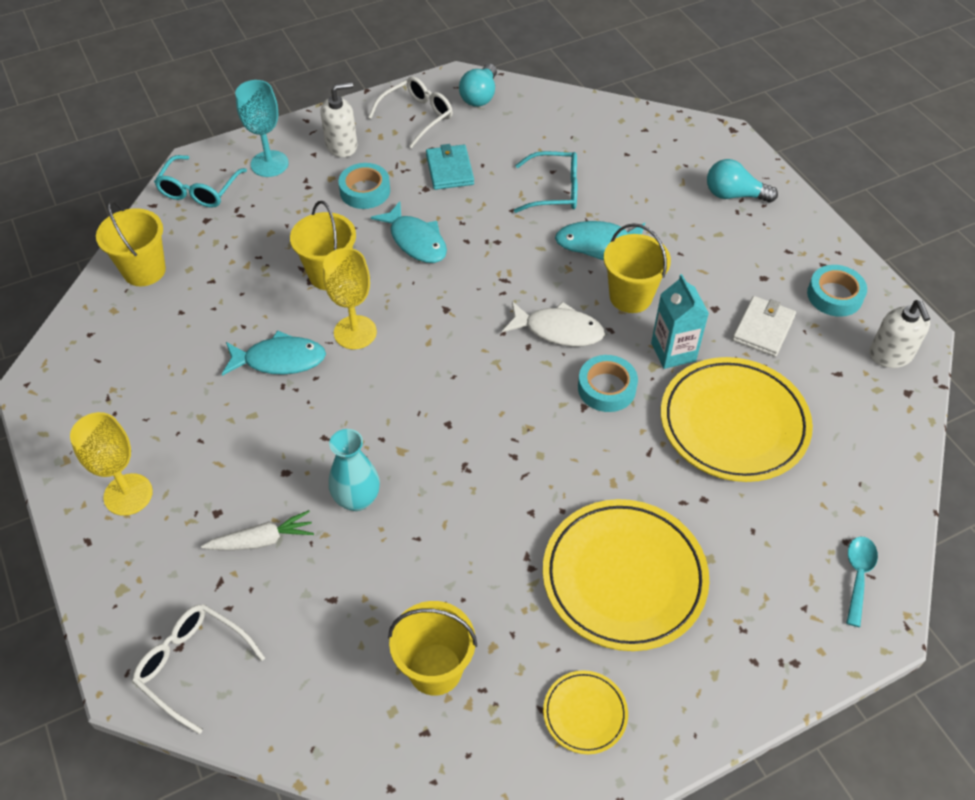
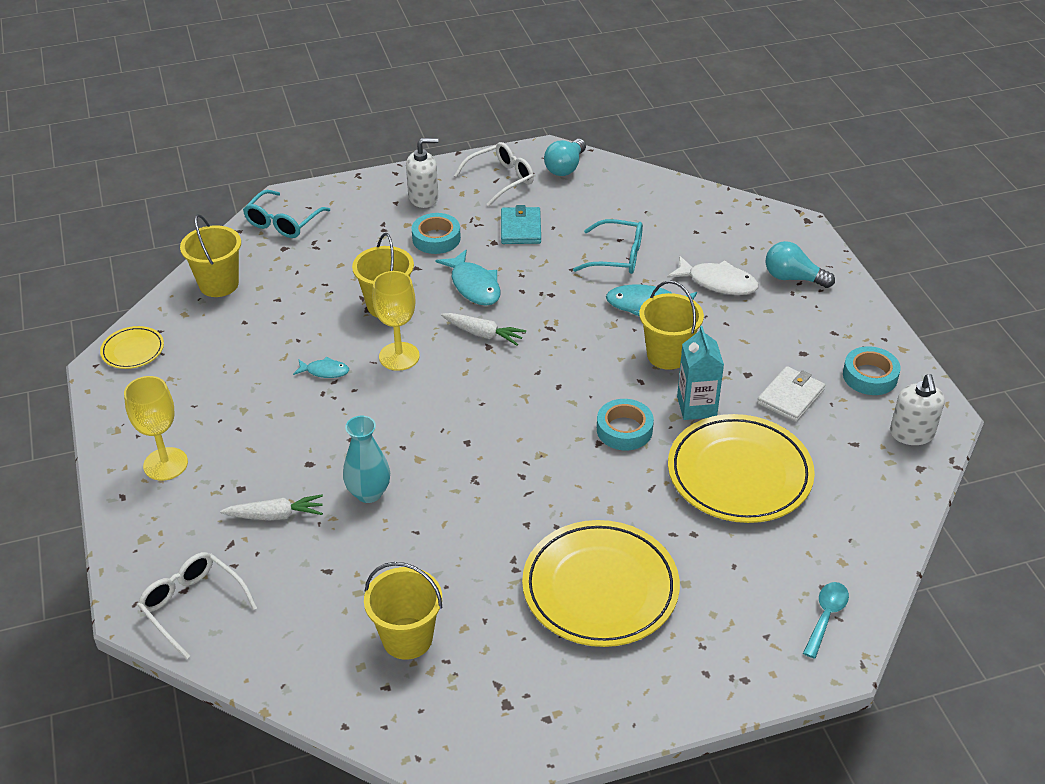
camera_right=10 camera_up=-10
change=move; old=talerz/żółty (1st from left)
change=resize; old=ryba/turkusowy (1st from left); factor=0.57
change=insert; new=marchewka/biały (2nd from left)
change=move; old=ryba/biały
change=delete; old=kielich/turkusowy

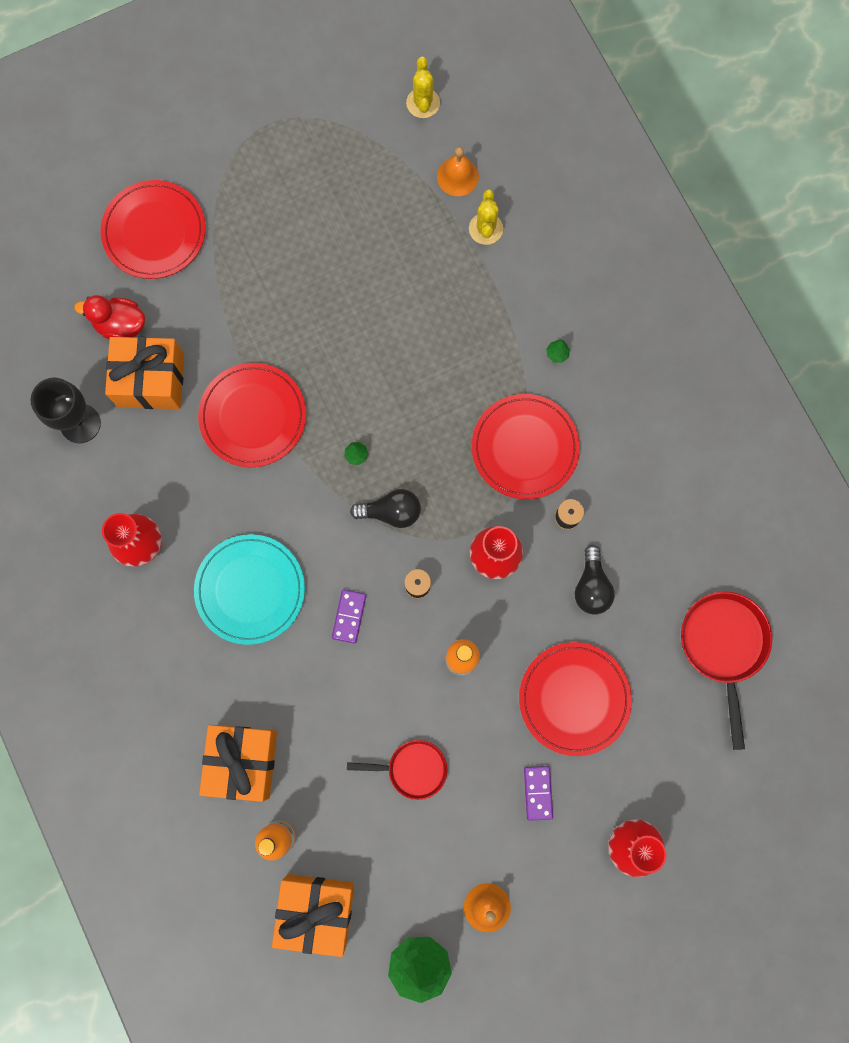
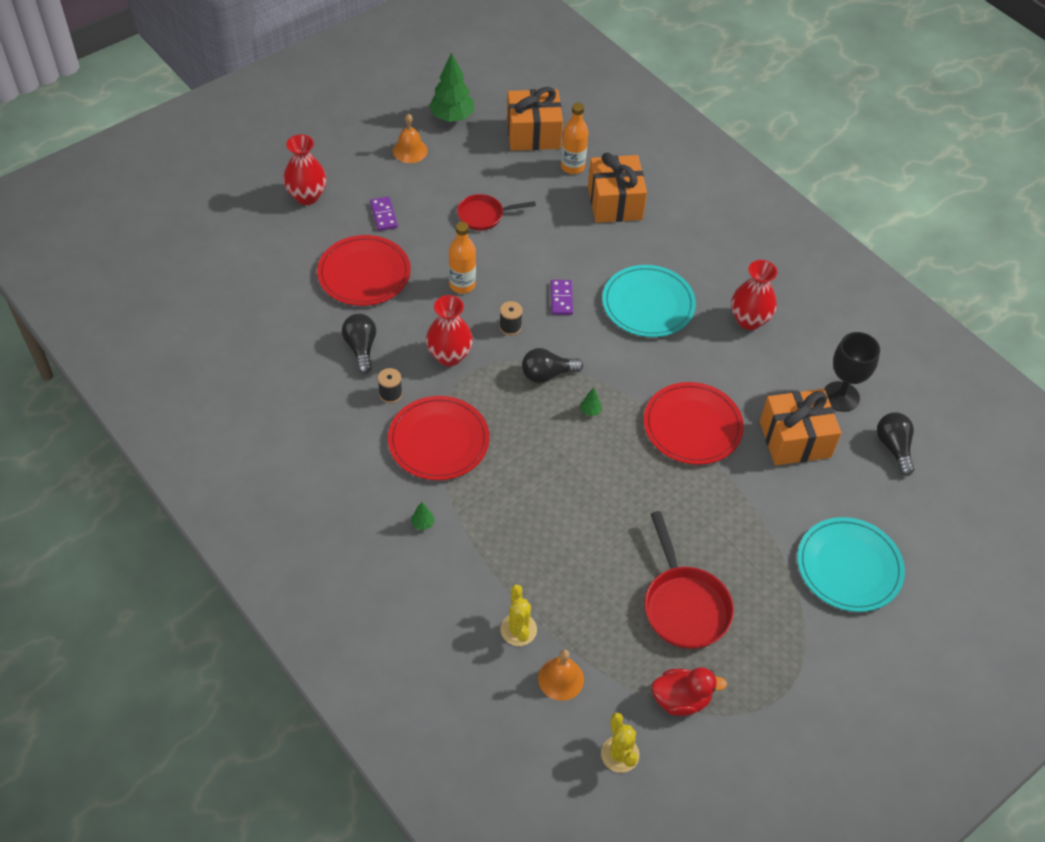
camera_right=165 camera_up=-25
change=move; old=patelnia/czerwony (2nd from left)
change=move; old=kaczka/czerwony
change=recolor; old=talerz/czerwony (1st from left); new=talerz/turkusowy (2nd from left)
change=insert; new=żarówka/czarny (3rd from left)

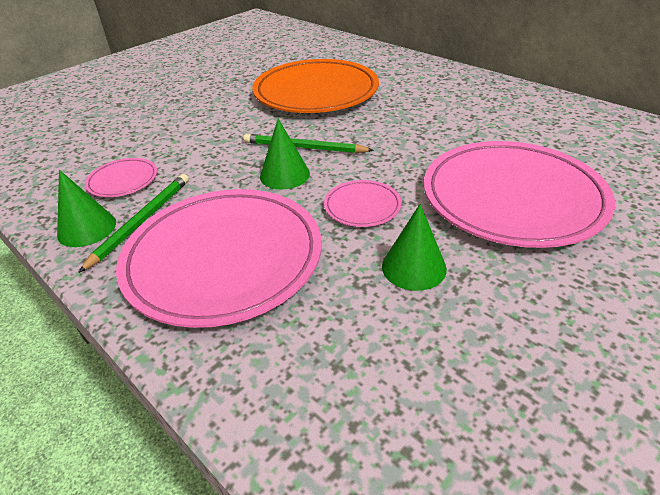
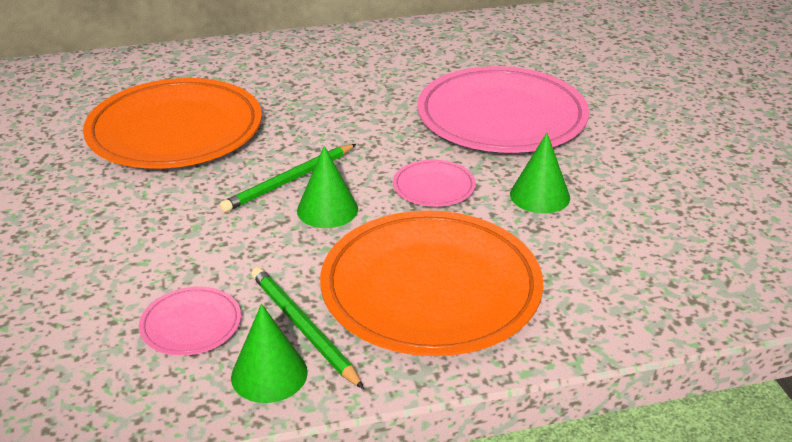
camera_right=-60 camera_up=-5
change=recolor; old=talerz/różowy (2nd from left); new=talerz/pomarańczowy (2nd from left)

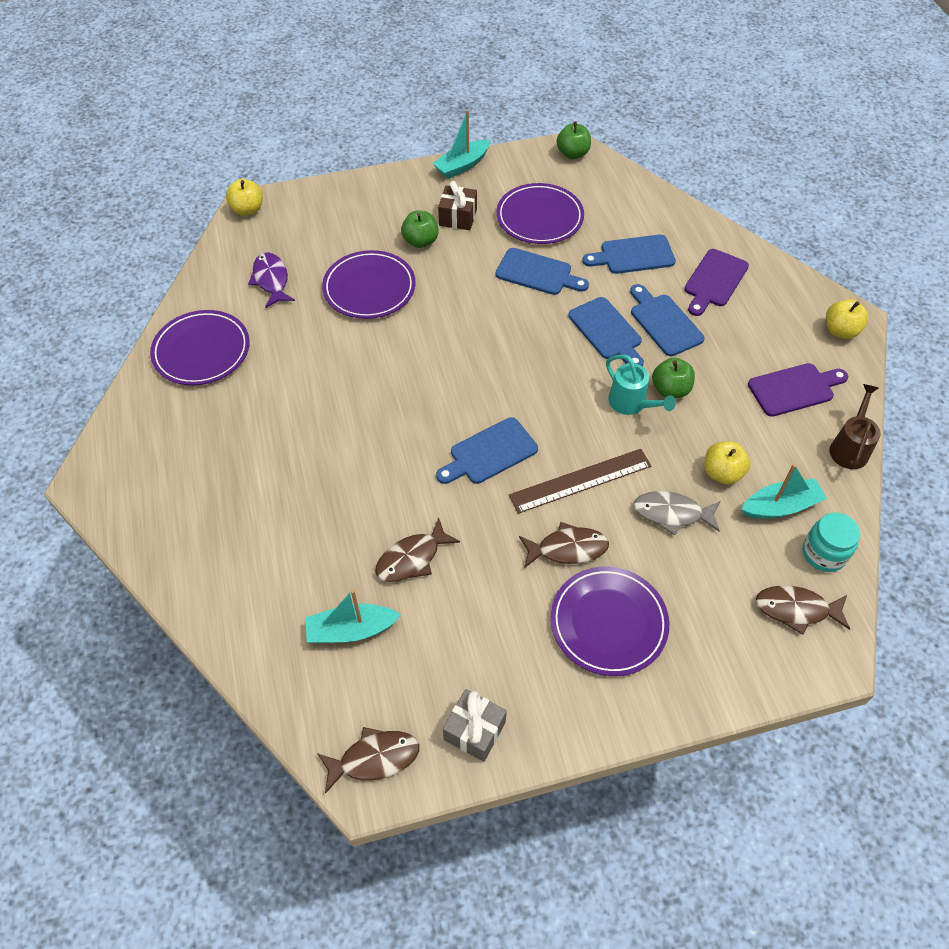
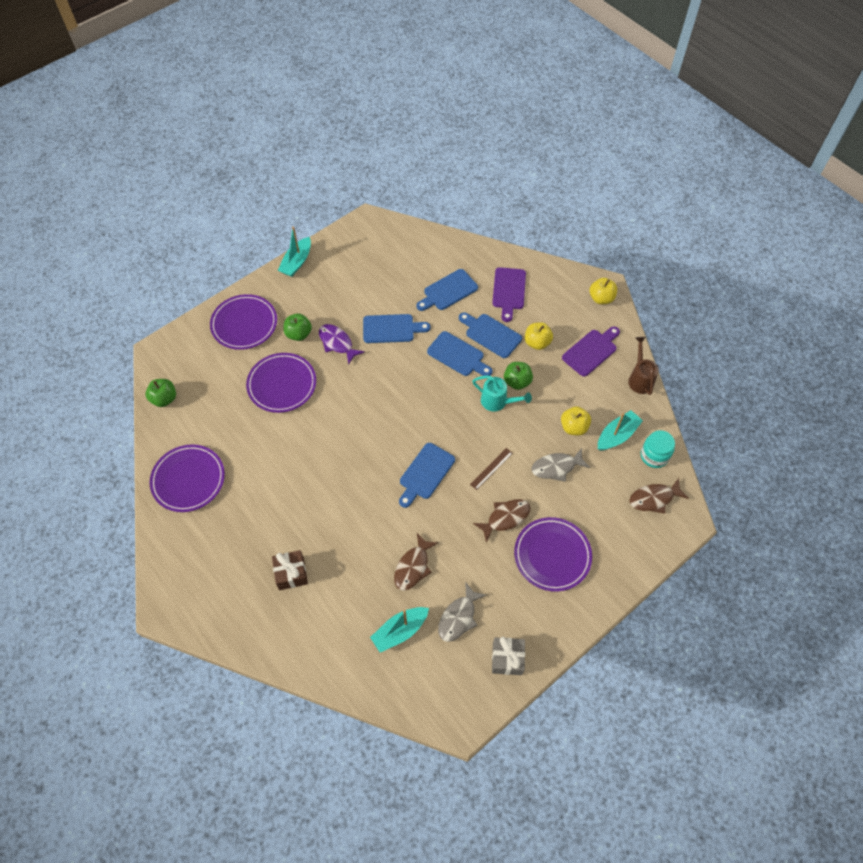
camera_right=-25 camera_up=5
change=move; old=jabłko/zielony (2nd from left in the first image); new=jabłko/zielony (1st from left)
change=move; old=talerz/fioletowy (3rd from left in the first image); new=talerz/fioletowy (2nd from left)
change=move; old=prezent/brązowy
change=move; old=ryba/fioletowy
change=insert; new=ryba/szary (1st from left)
change=resize; old=linijka/brązowy; factor=0.55
change=move; old=jabłko/żółty (1st from left)
change=delete; old=ryba/brązowy (1st from left)

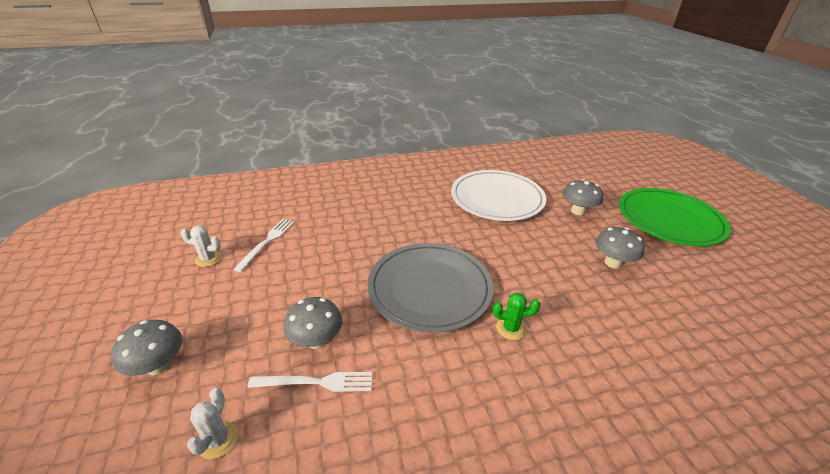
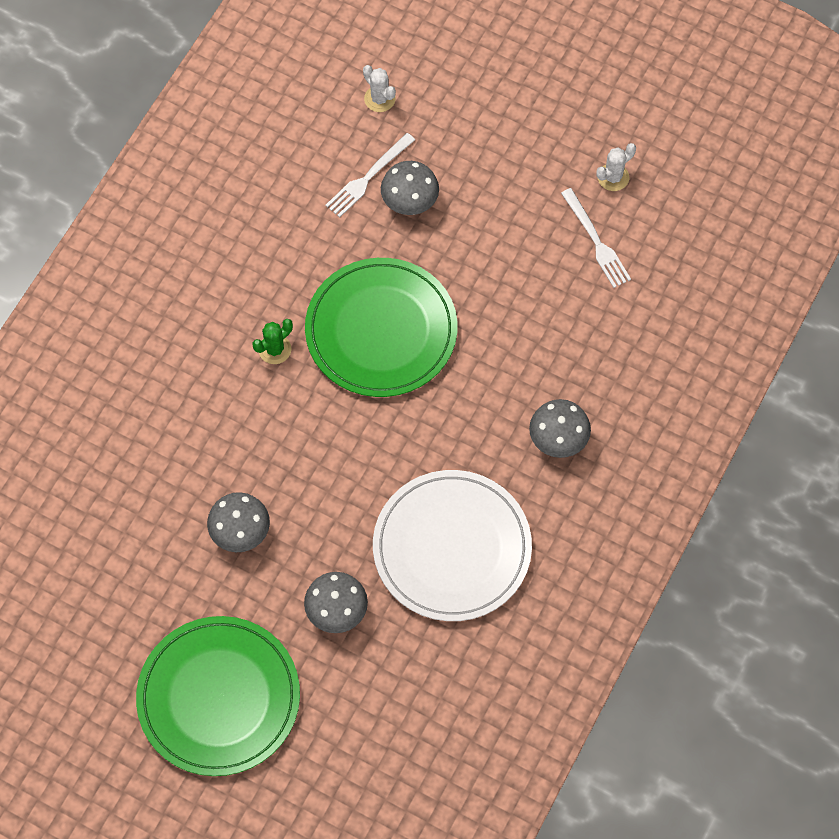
camera_right=135 camera_up=30
change=recolor; old=talerz/szary; new=talerz/zielony (2nd from left)
change=move; old=grzyb/szary (1st from left in the first image); new=grzyb/szary (4th from left)

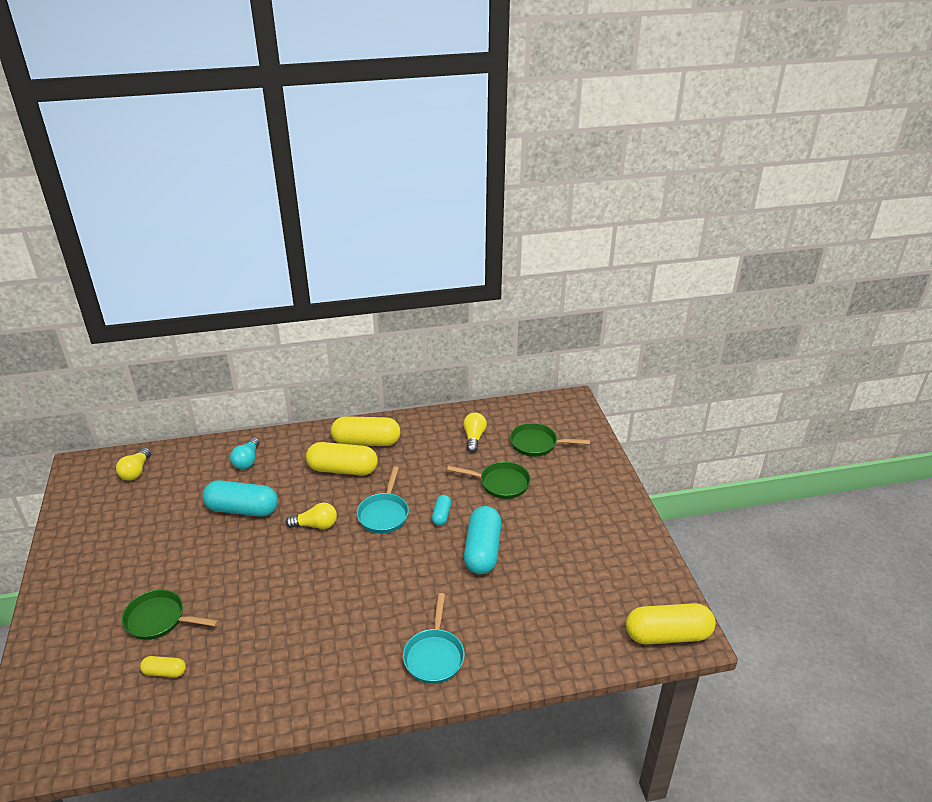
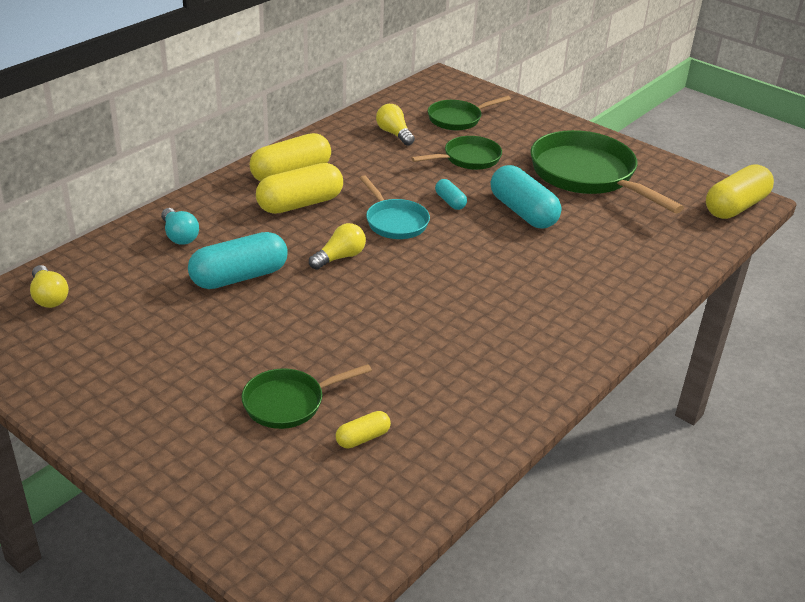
camera_right=-40 camera_up=0
change=insert; new=patelnia/zielony (4th from left)
change=delete; old=patelnia/turkusowy (2nd from left)

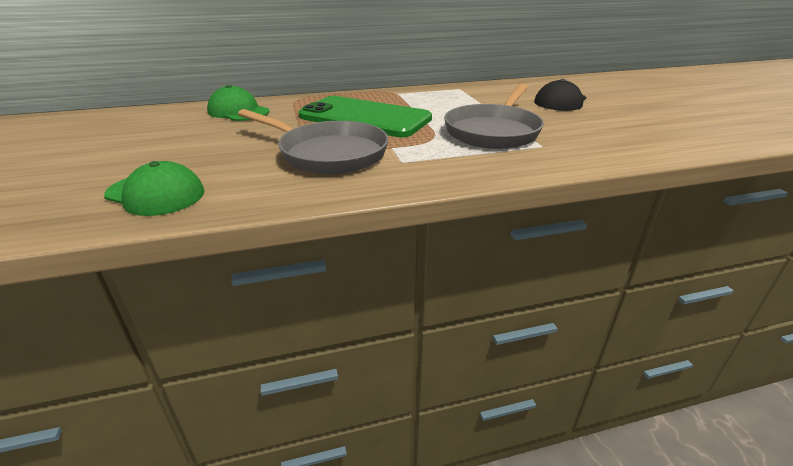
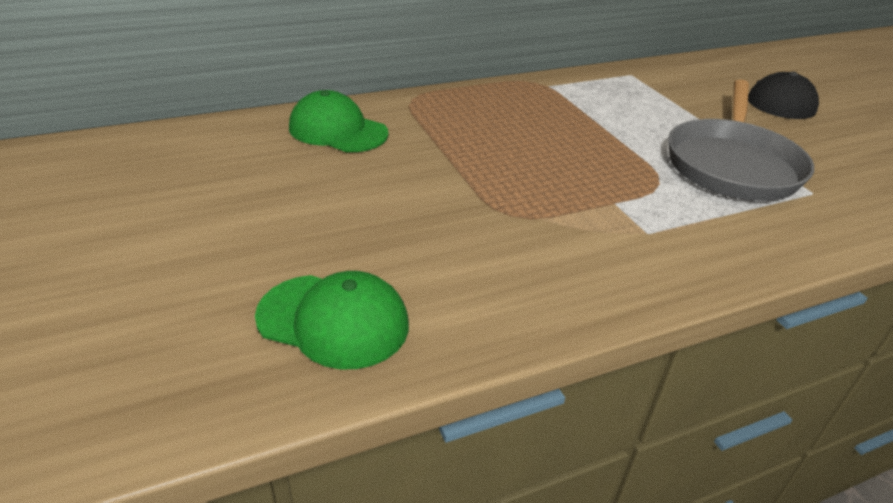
camera_right=-10 camera_up=5
change=delete; old=patelnia/szary (1st from left)
change=delete; old=telefon/zielony

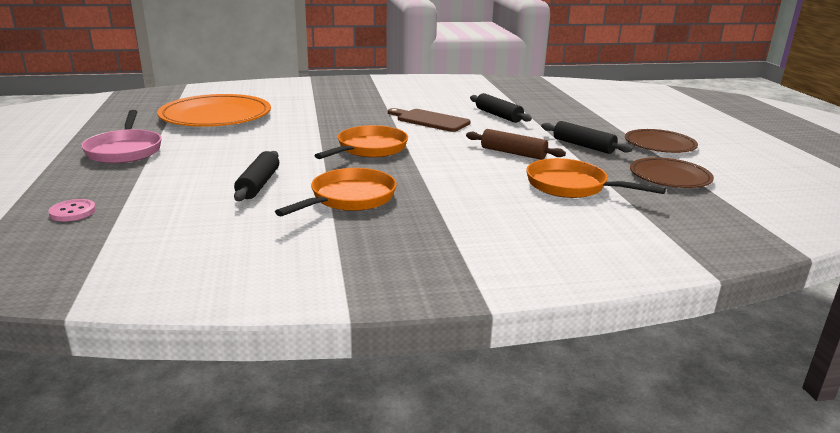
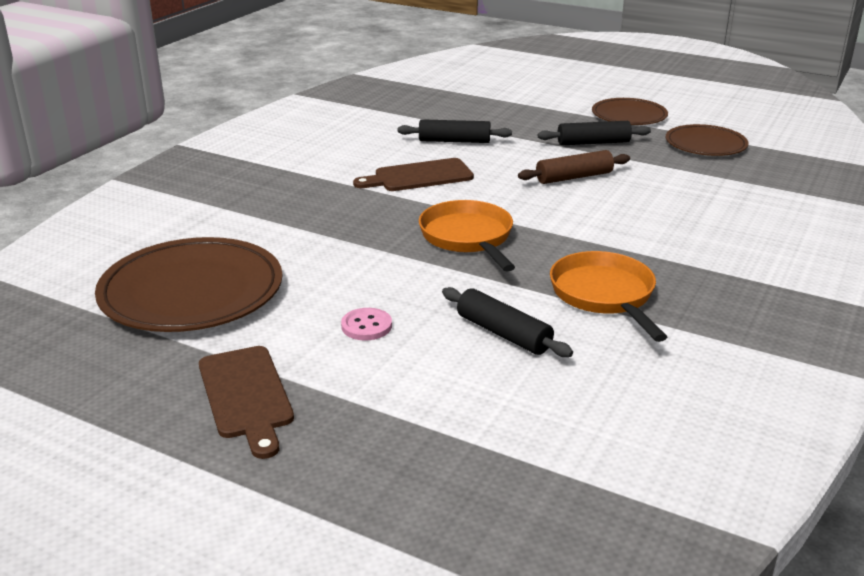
camera_right=-50 camera_up=5
change=recolor; old=talerz/pomarańczowy; new=talerz/brązowy (1st from left)
change=replace; old=patelnia/różowy; new=deska do krojenia/brązowy (1st from left)
change=move; old=guzik/różowy
change=delete; old=patelnia/pomarańczowy (3rd from left)

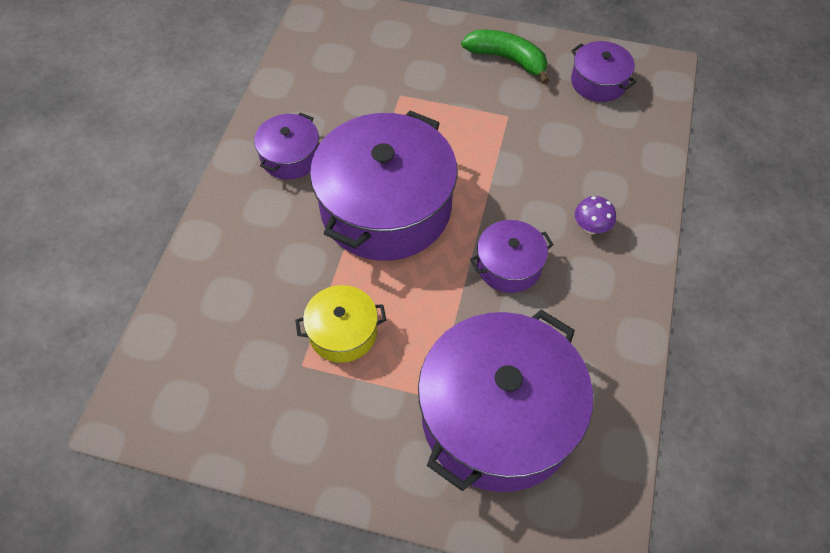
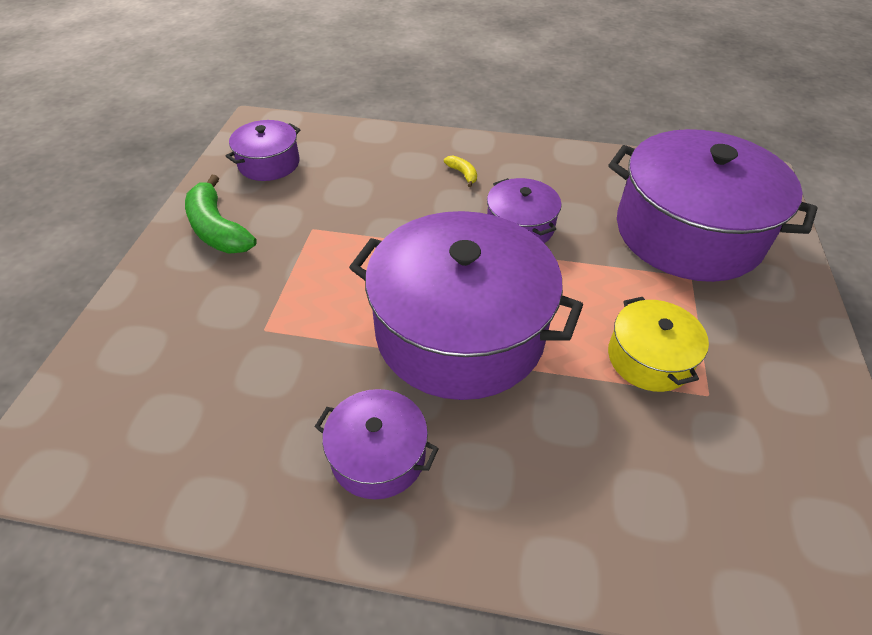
camera_right=-95 camera_up=-10
change=rotate; old=banan/zielony; degrees=-60
change=replace; old=grzyb/fioletowy; new=banan/żółty

